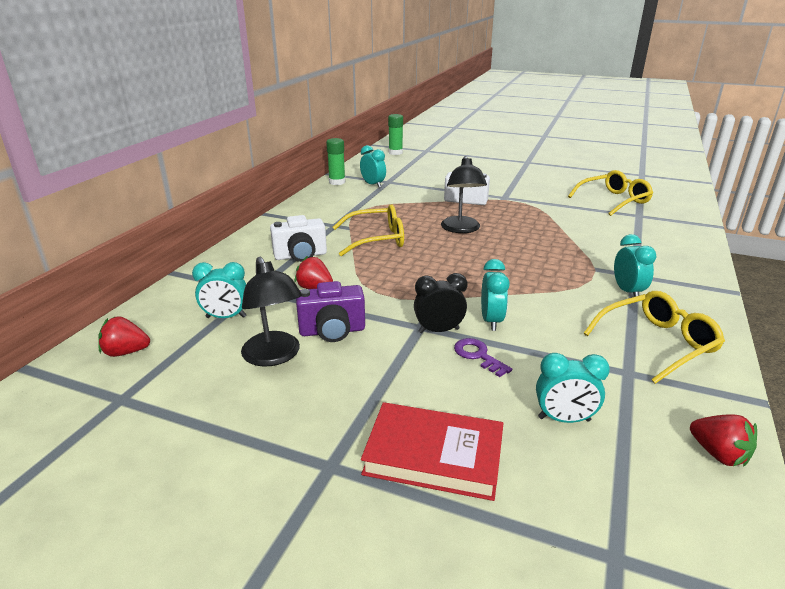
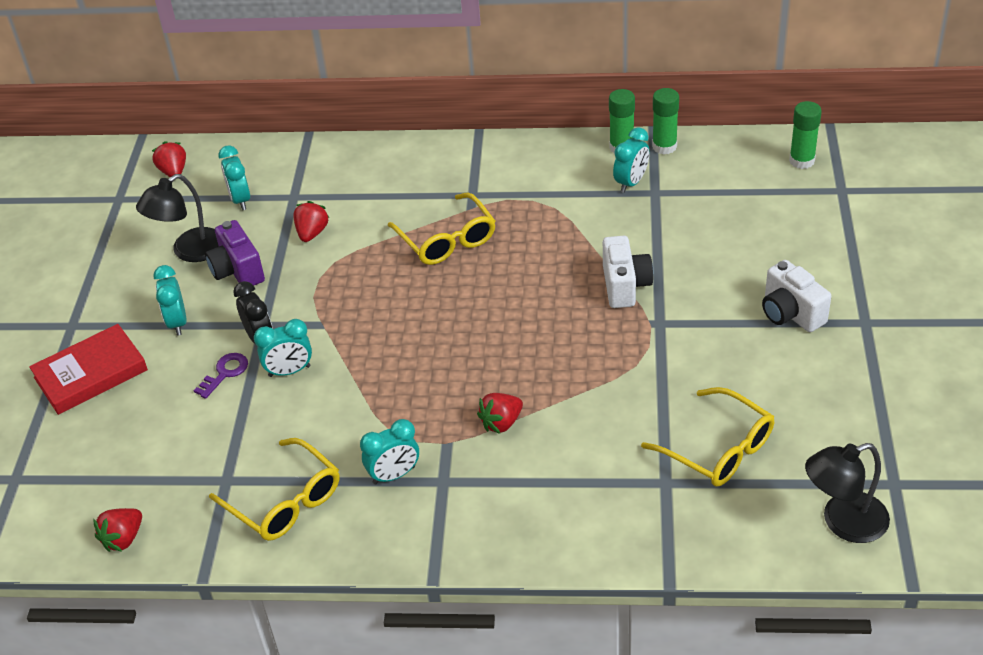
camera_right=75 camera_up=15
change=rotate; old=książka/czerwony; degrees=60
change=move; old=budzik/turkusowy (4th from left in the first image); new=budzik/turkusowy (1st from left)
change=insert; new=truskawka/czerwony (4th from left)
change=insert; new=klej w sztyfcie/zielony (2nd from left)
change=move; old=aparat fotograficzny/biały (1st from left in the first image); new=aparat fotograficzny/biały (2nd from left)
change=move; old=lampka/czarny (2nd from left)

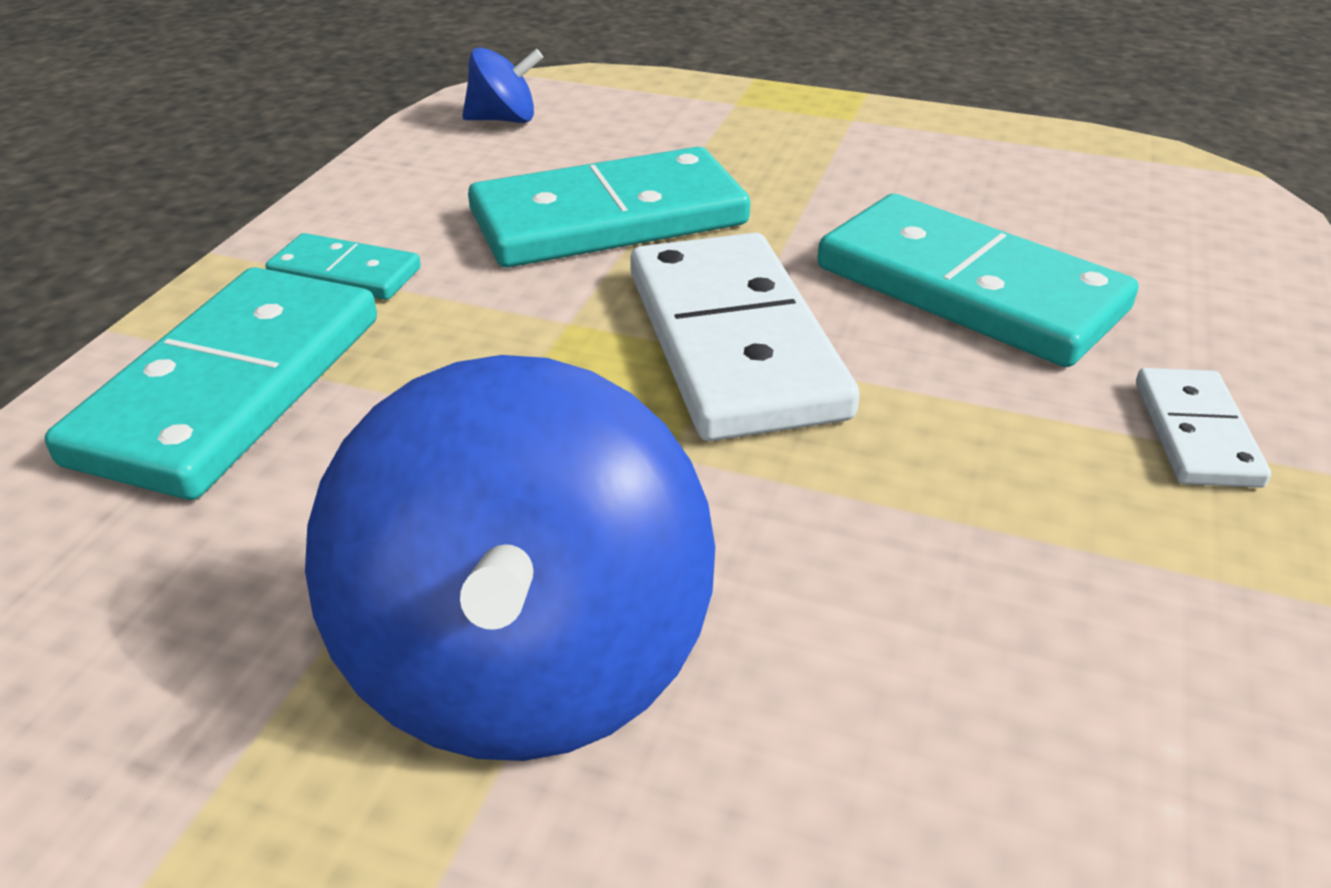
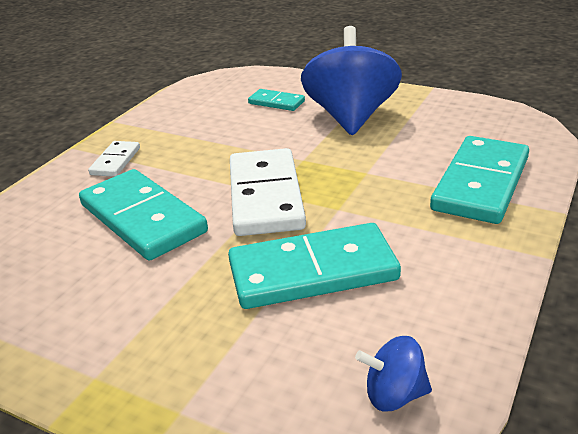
camera_right=-170 camera_up=-5
change=move; old=kostka domina/turkusowy (2nd from left)

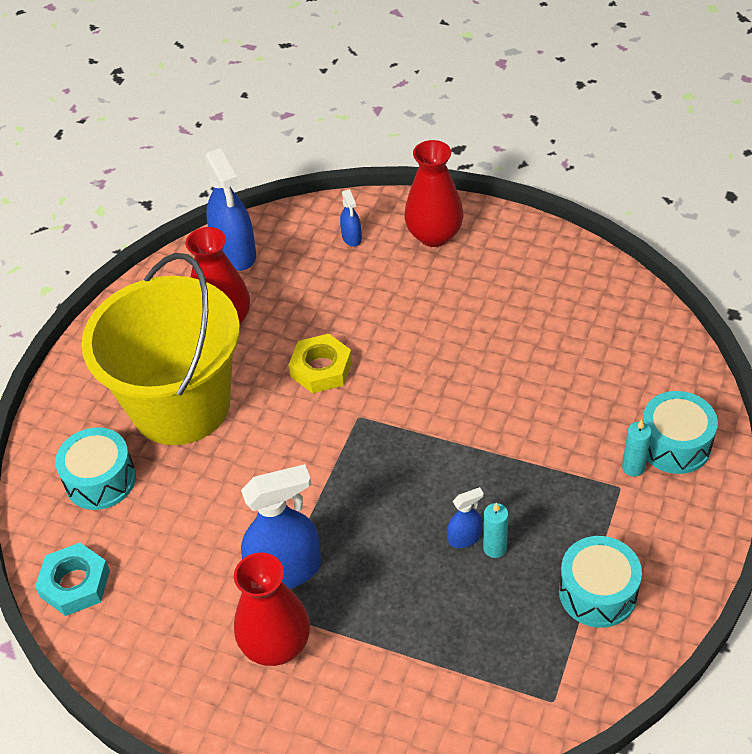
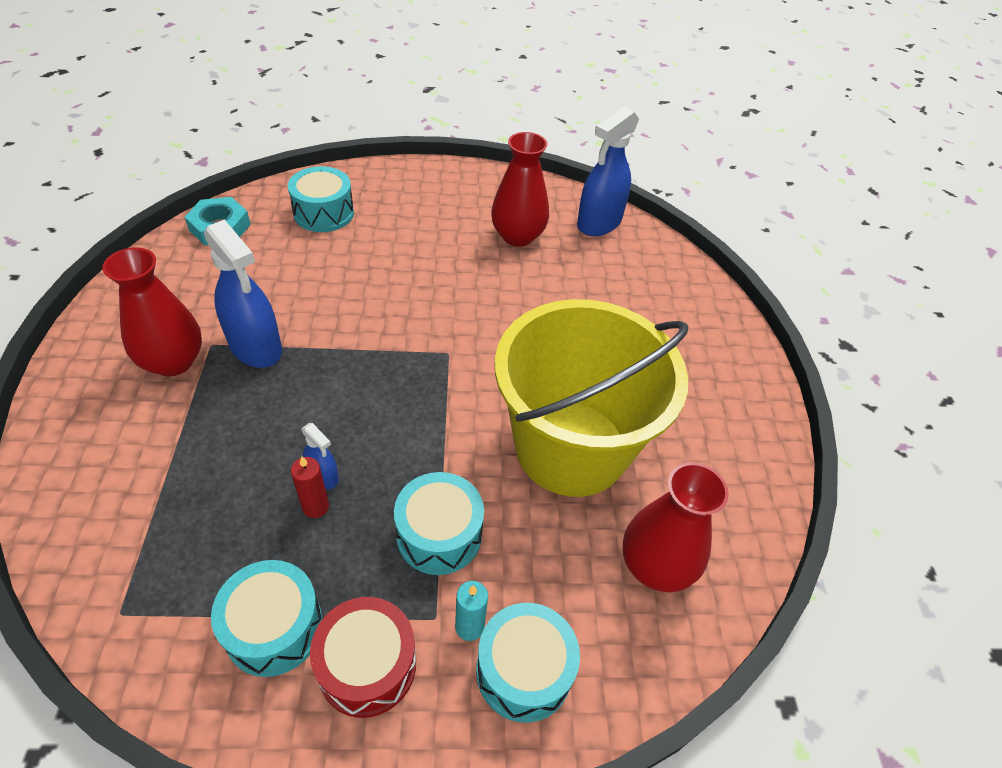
camera_right=60 camera_up=0
change=recolor; old=świeca/turkusowy (1st from left); new=świeca/czerwony
change=insert; new=bęben/czerwony
change=insert; new=bęben/turkusowy (3rd from left)
change=move; old=wiadro/żółty
change=move; old=wazon/czerwony (3rd from left)
change=delete; old=nakrętka/żółty
change=delete; old=spryskiwacz/niebieski (3rd from left)

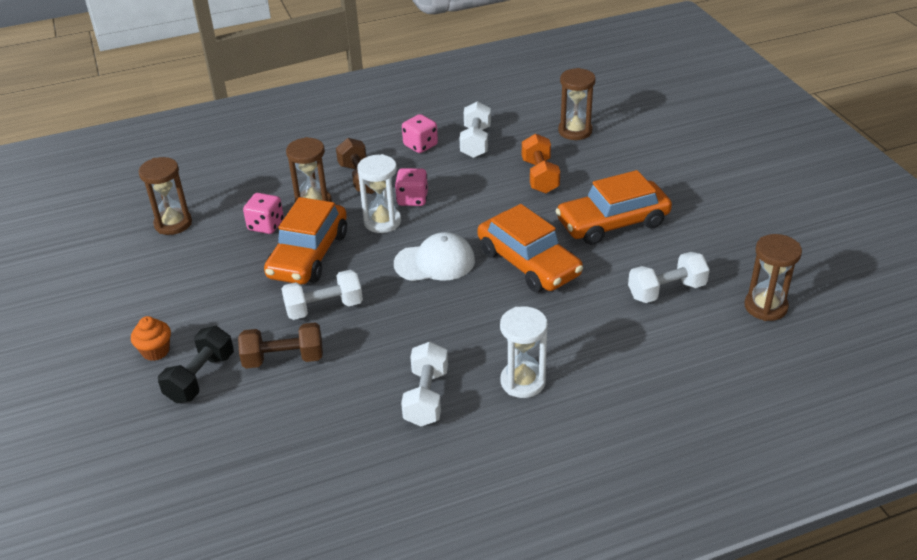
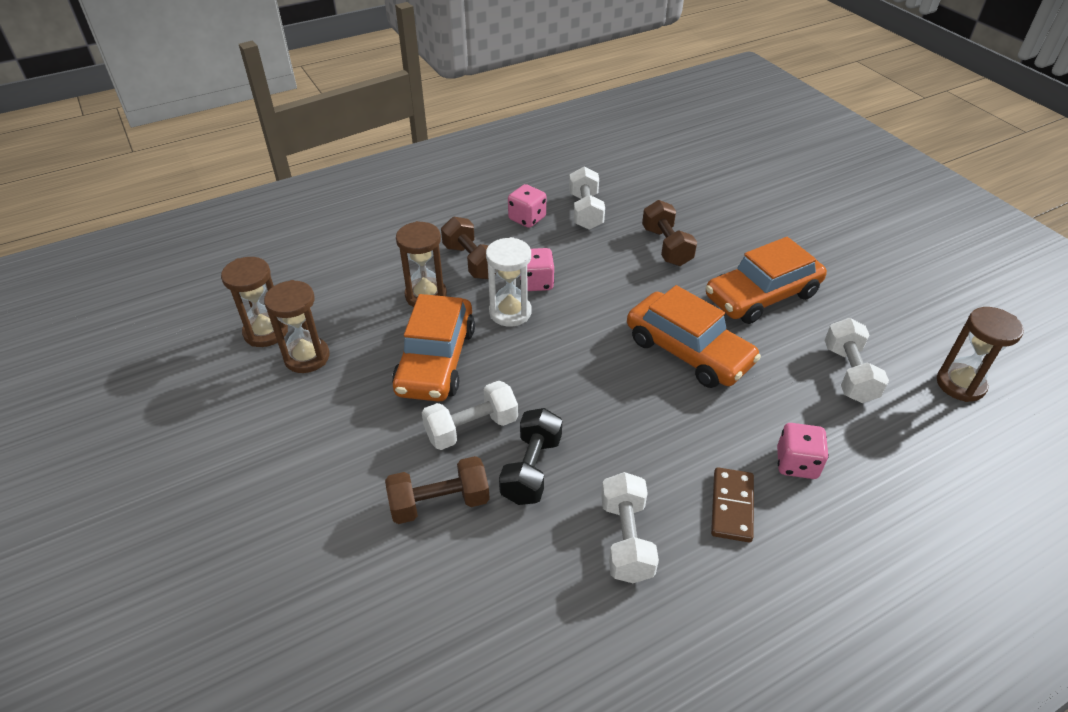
camera_right=-10 camera_up=5
change=move; old=klepsydra/brązowy (3rd from left in the first image); new=klepsydra/brązowy (2nd from left)
change=move; old=hantel/czarny
change=recolor; old=hantel/pomarańczowy; new=hantel/brązowy (3rd from left)
change=replace; old=klepsydra/biały (2nd from left); new=kostka domina/brązowy
change=move; old=kostka do gry/różowy (1st from left in the first image); new=kostka do gry/różowy (3rd from left)
change=rotate; old=hantel/biały (4th from left); degrees=-60
change=delete; old=muffinka/pomarańczowy
change=delete; old=czapka/biały

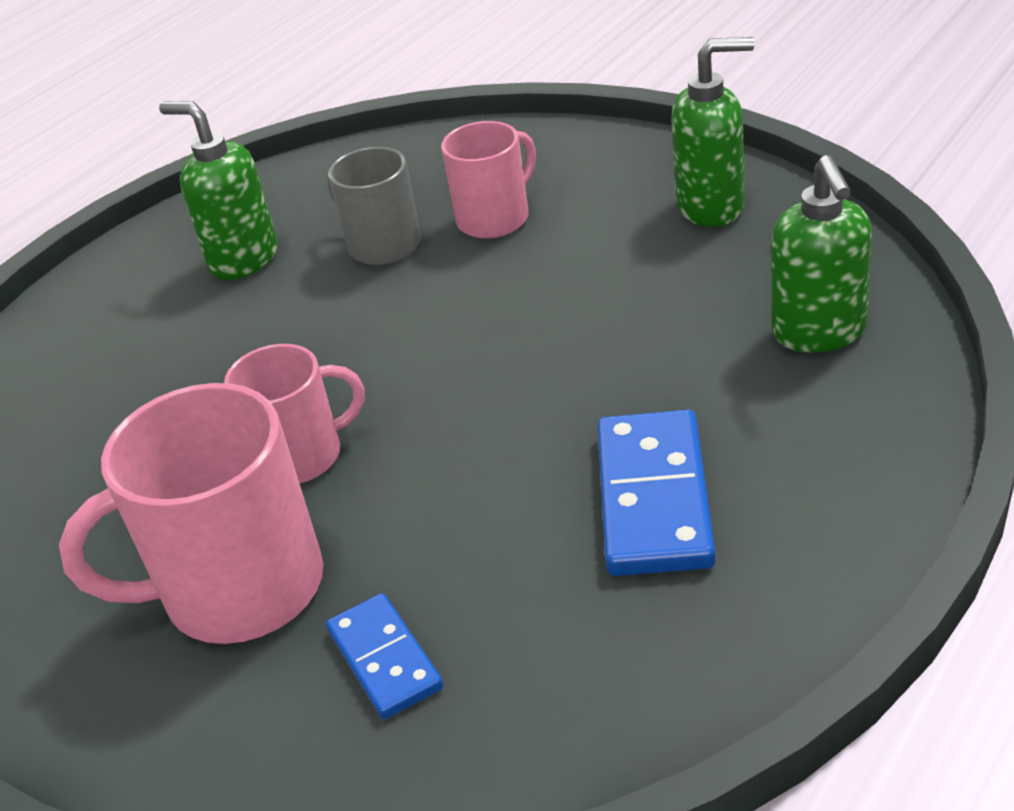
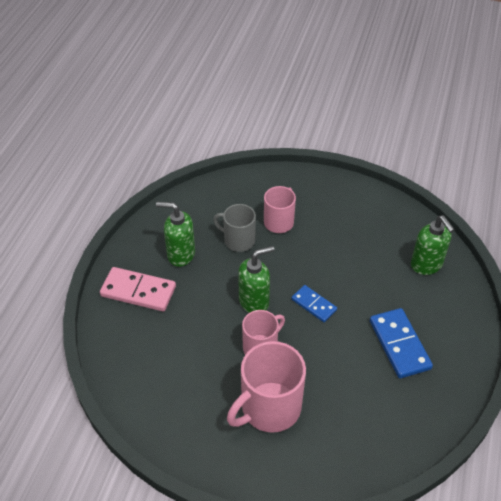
camera_right=-25 camera_up=10
change=insert; new=kostka domina/różowy
change=move; old=dozownik mydła/zielony (2nd from left)
change=move; old=kostka domina/niebieski (1st from left)

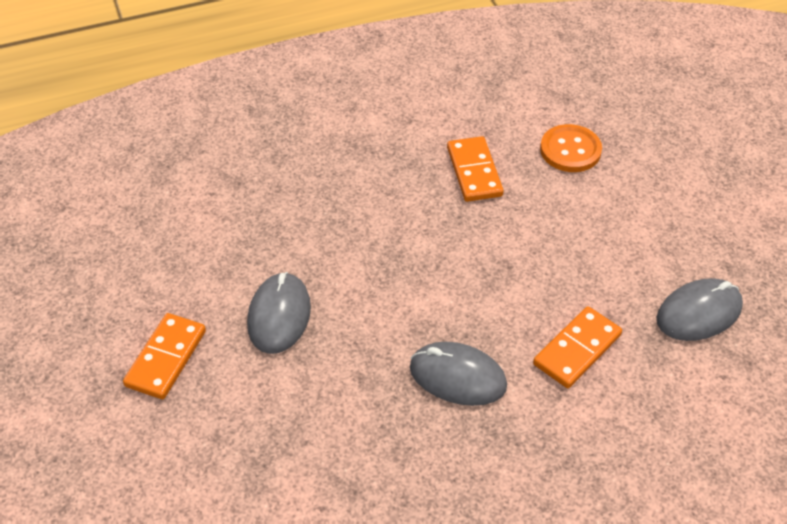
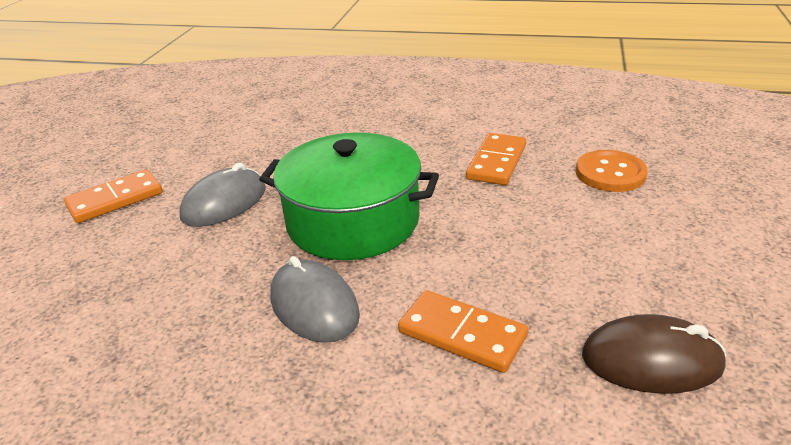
camera_right=35 camera_up=-15
change=insert; new=garnek/zielony
change=rotate; old=kostka domina/pomarańczowy (3rd from left in the first image); degrees=45
change=recolor; old=myszka/szary (3rd from left); new=myszka/brązowy

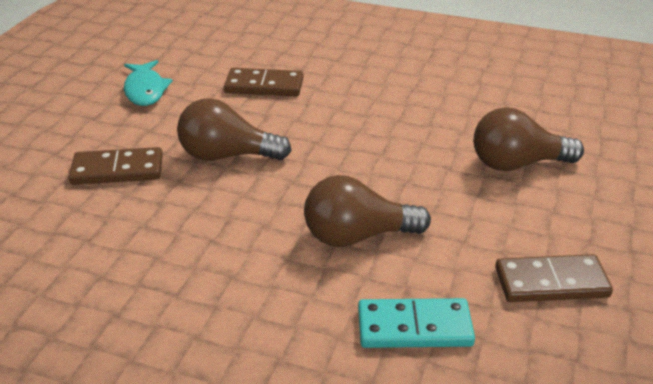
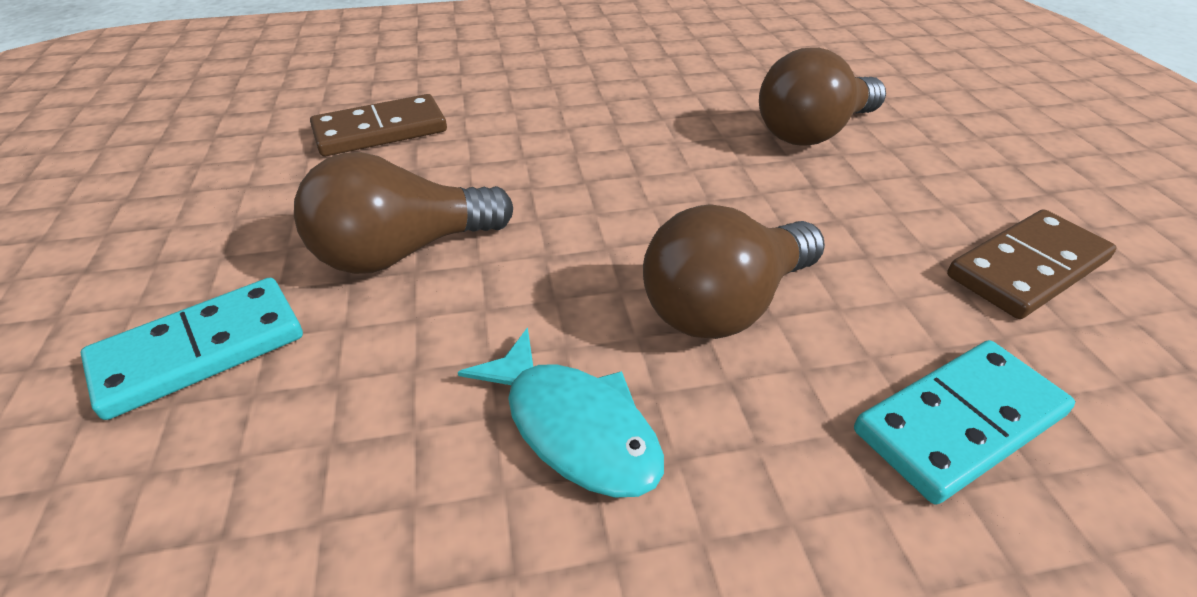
camera_right=-30 camera_up=5
change=recolor; old=kostka domina/brązowy (1st from left); new=kostka domina/turkusowy (1st from left)
change=move; old=ryba/turkusowy

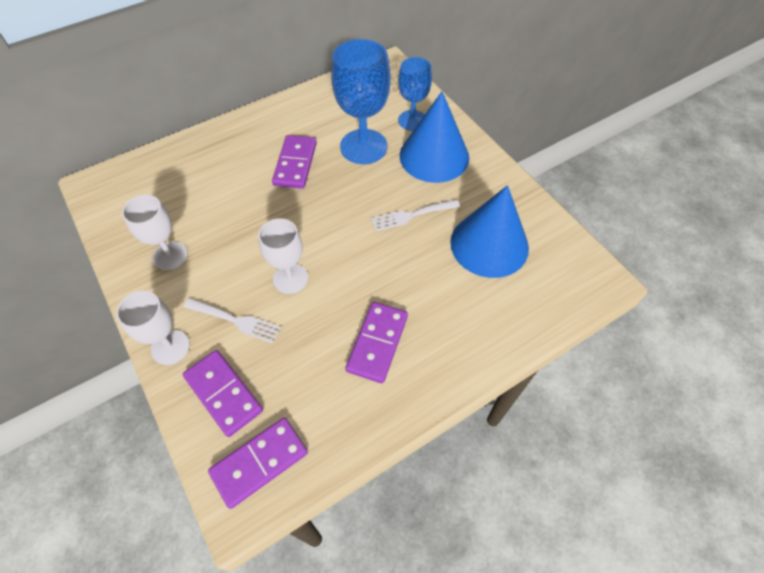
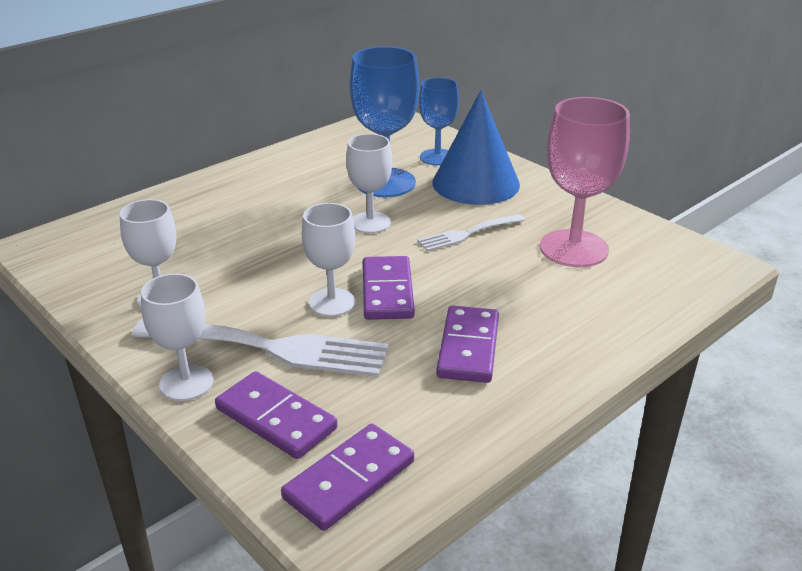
camera_right=-10 camera_up=-25
change=resize; old=widelec/biały (1st from left); factor=1.83
change=insert; new=kielich/biały (4th from left)
change=move; old=kostka domina/fioletowy (3rd from left)
change=replace; old=stożek/niebieski (2nd from left); new=kielich/różowy

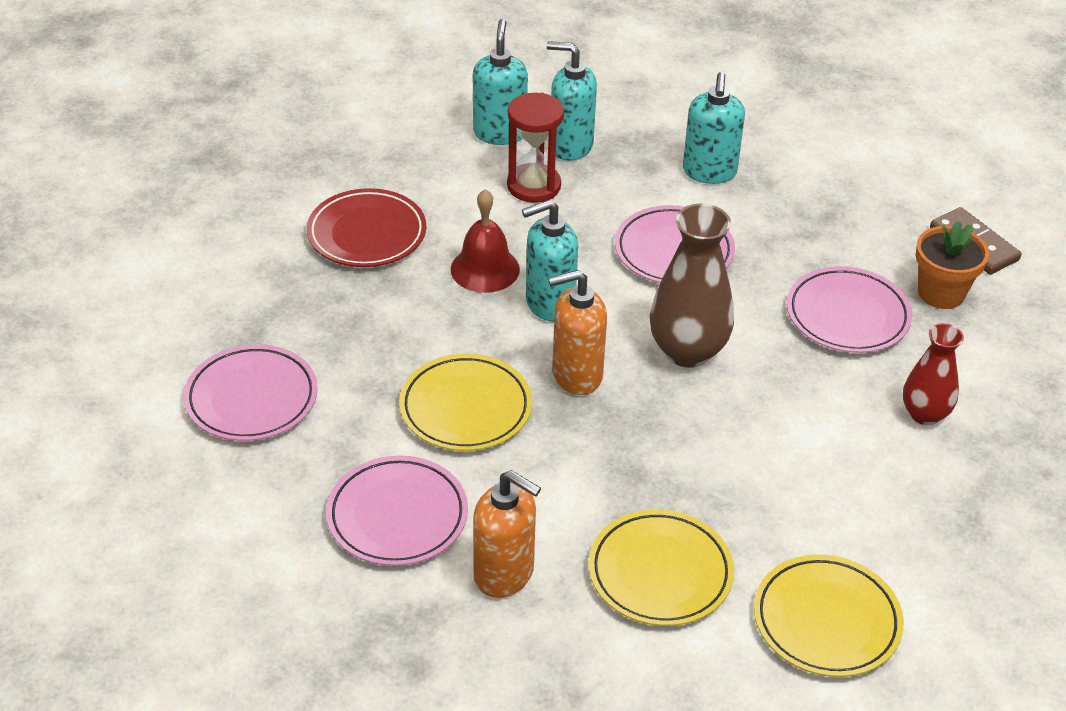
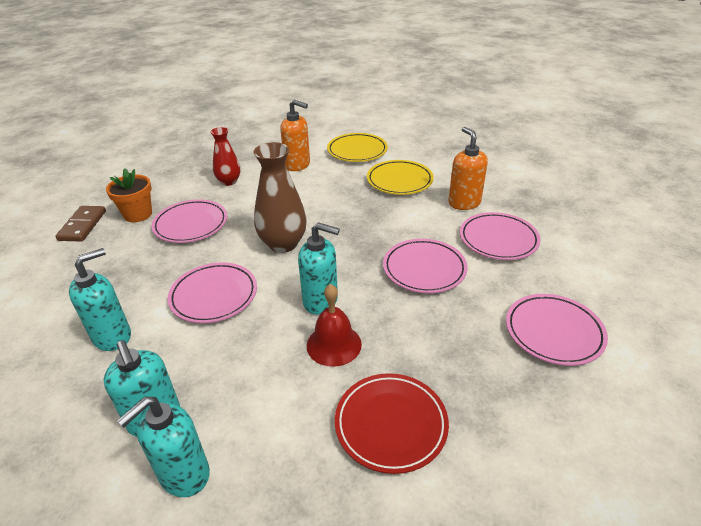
camera_right=-140 camera_up=-5
change=move; old=dozownik mydła/pomarańczowy (2nd from left in the first image); new=dozownik mydła/pomarańczowy (1st from left)
change=recolor; old=talerz/żółty (1st from left); new=talerz/różowy (3rd from left)
change=delete; old=klepsydra/czerwony

